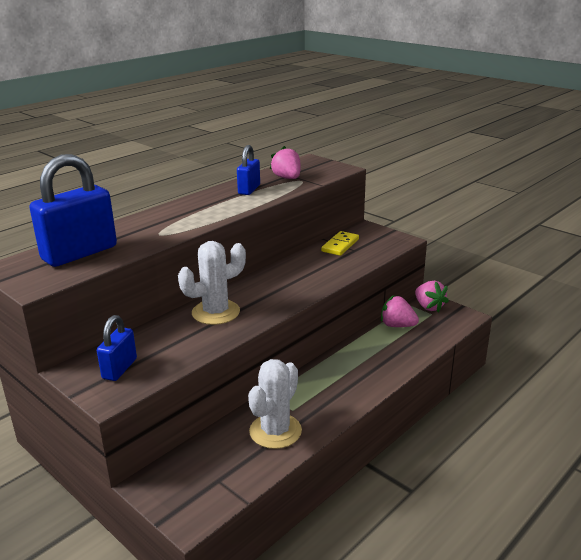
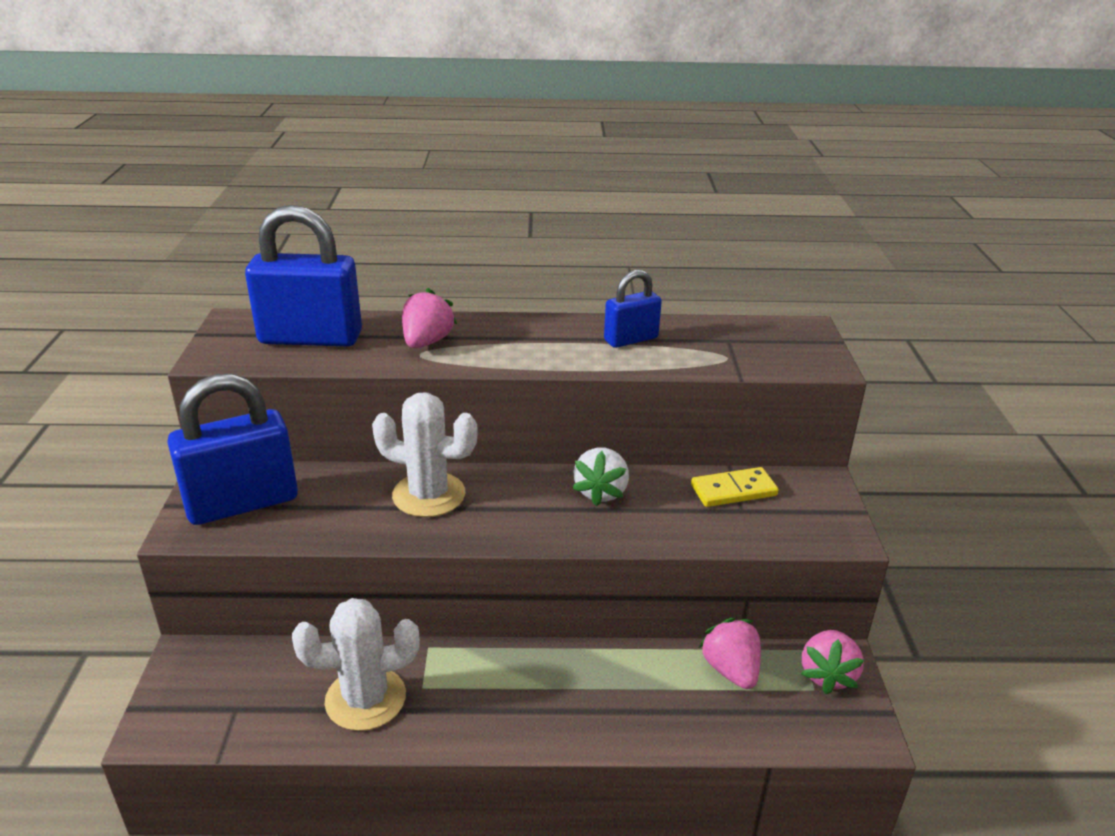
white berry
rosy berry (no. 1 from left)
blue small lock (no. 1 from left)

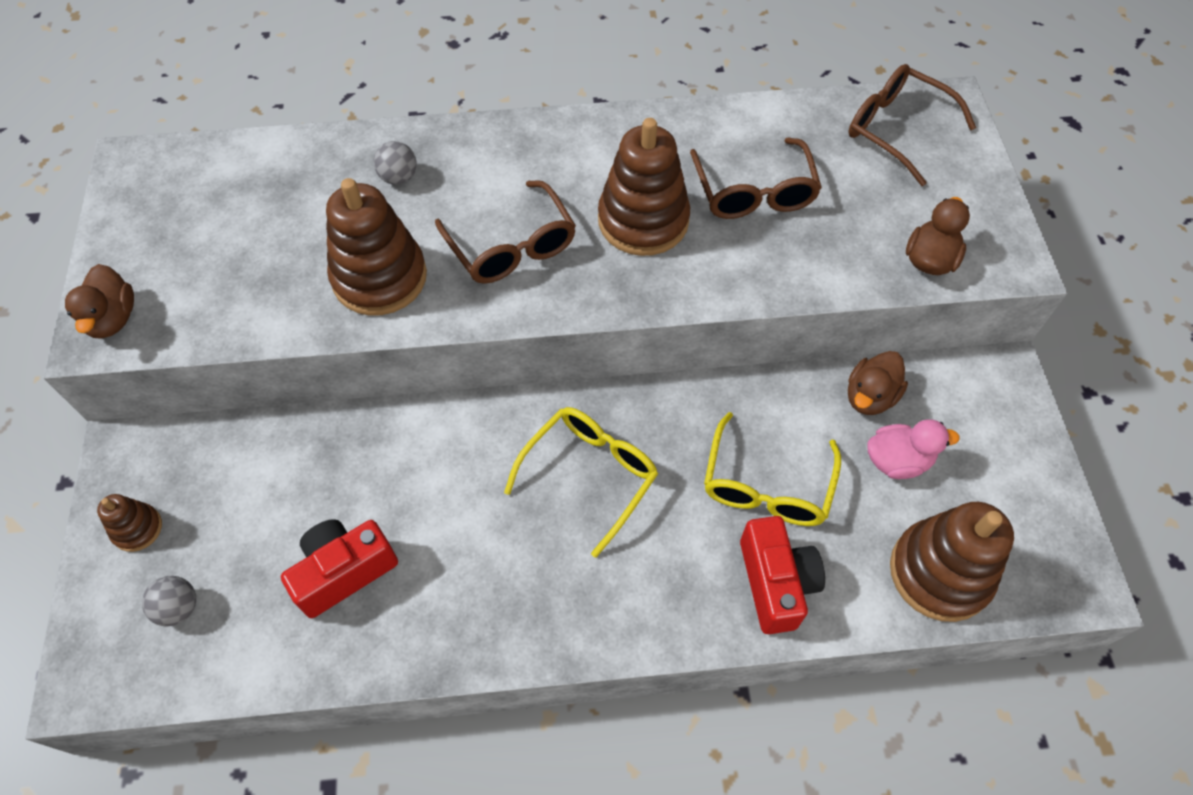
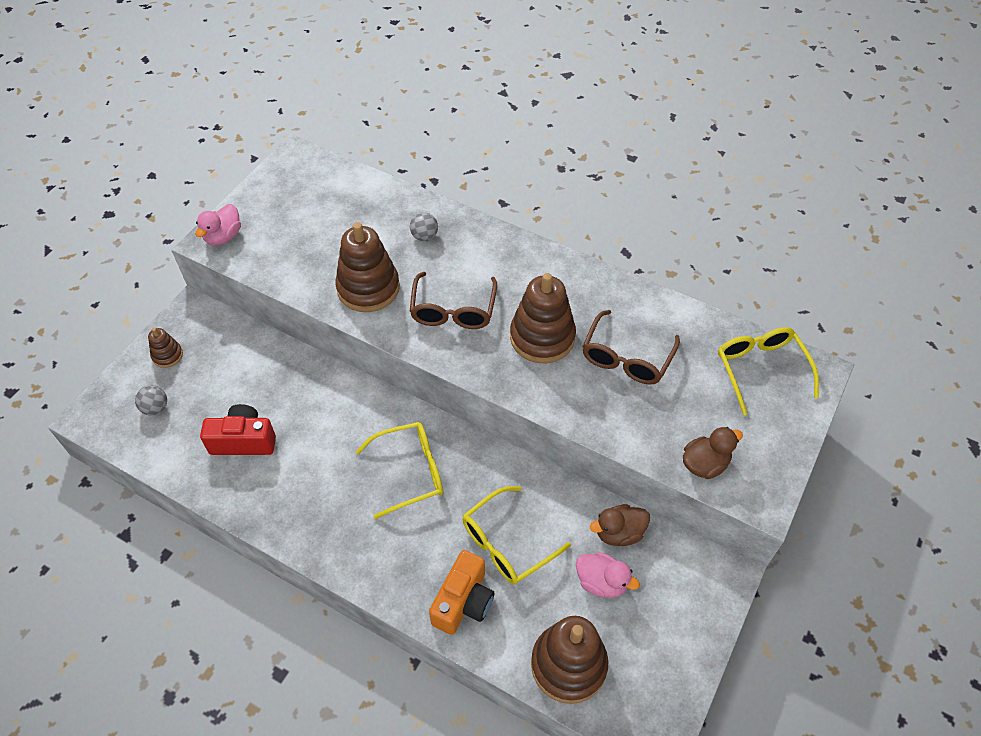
rosy duck (no. 1 from left)
orange compact camera
yellow eyeglasses (no. 3 from left)

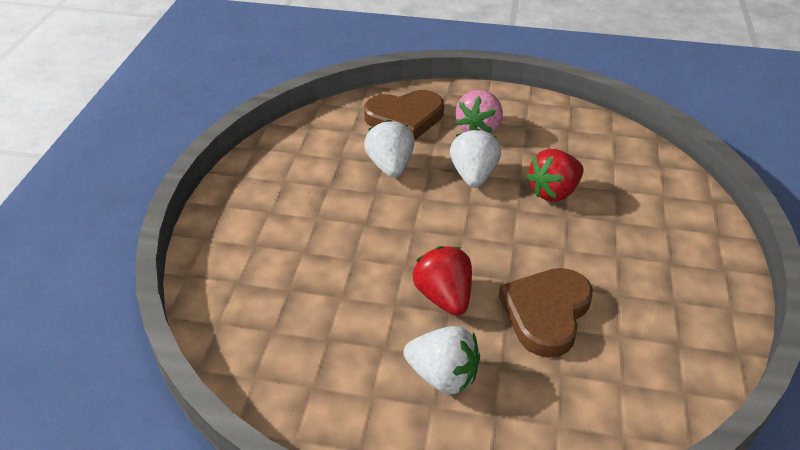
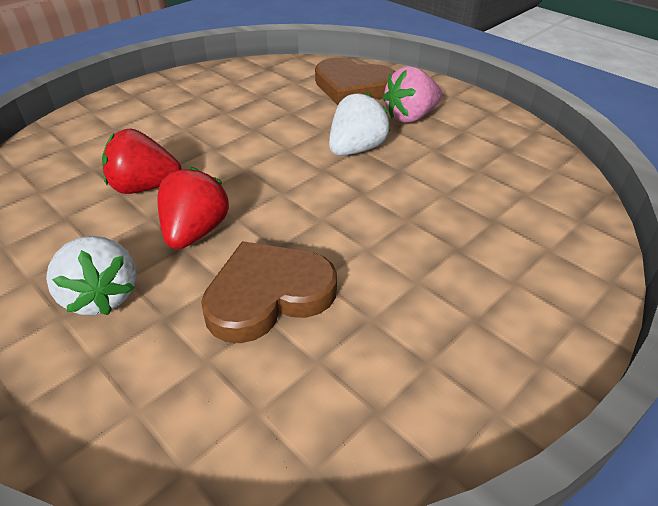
white berry (no. 1 from left in the first image)
crimson berry (no. 1 from left)

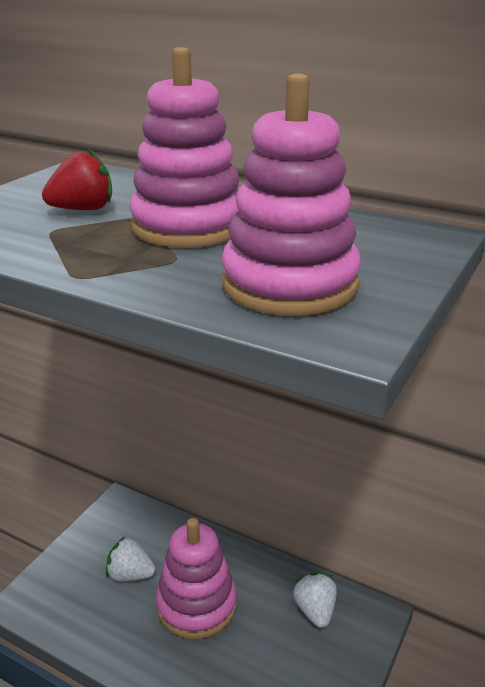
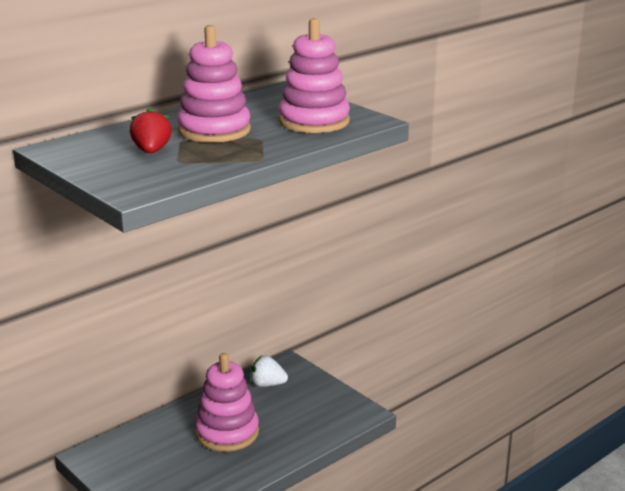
white berry (no. 1 from left in the first image)

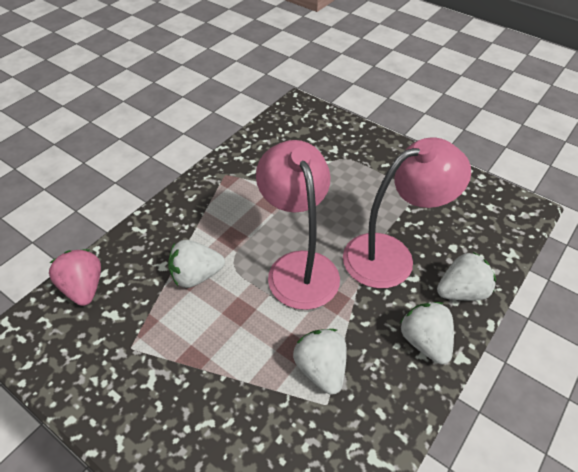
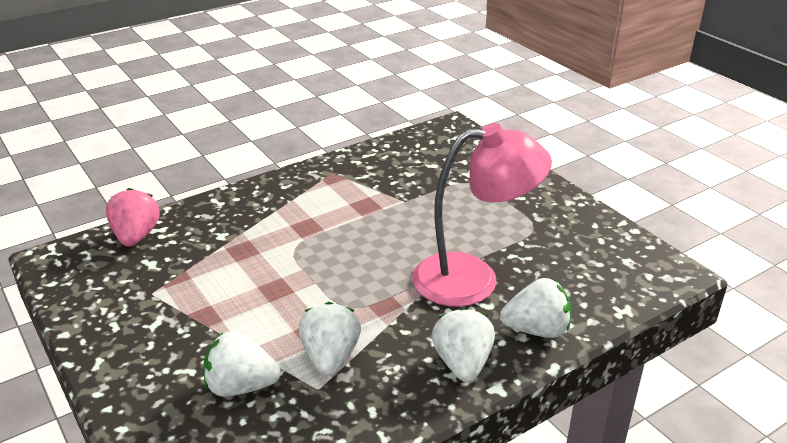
rosy reading lamp (no. 1 from left in the first image)
white berry (no. 1 from left)

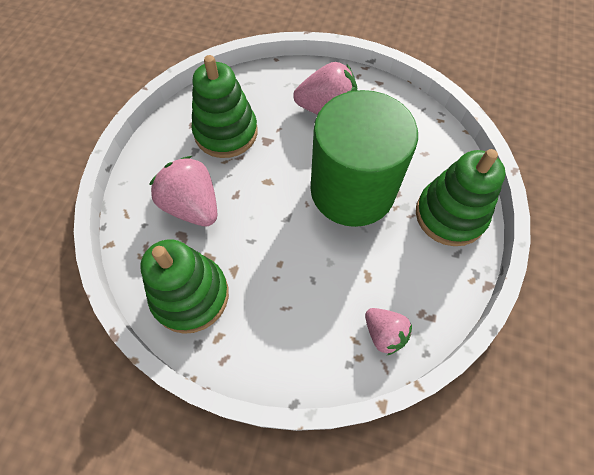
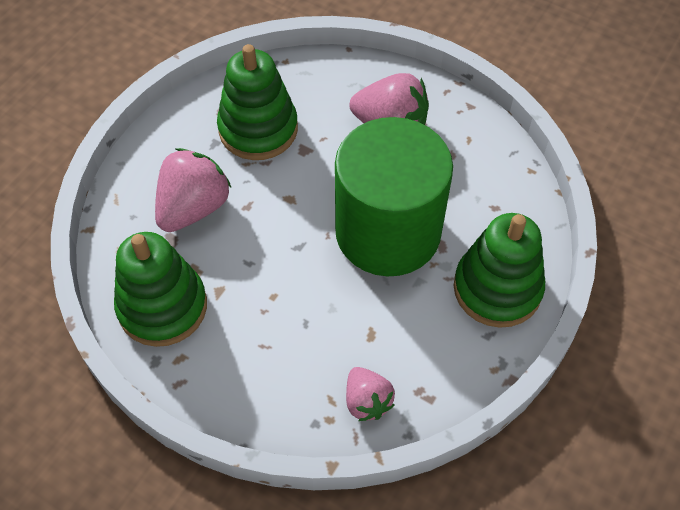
rosy berry (no. 1 from left)

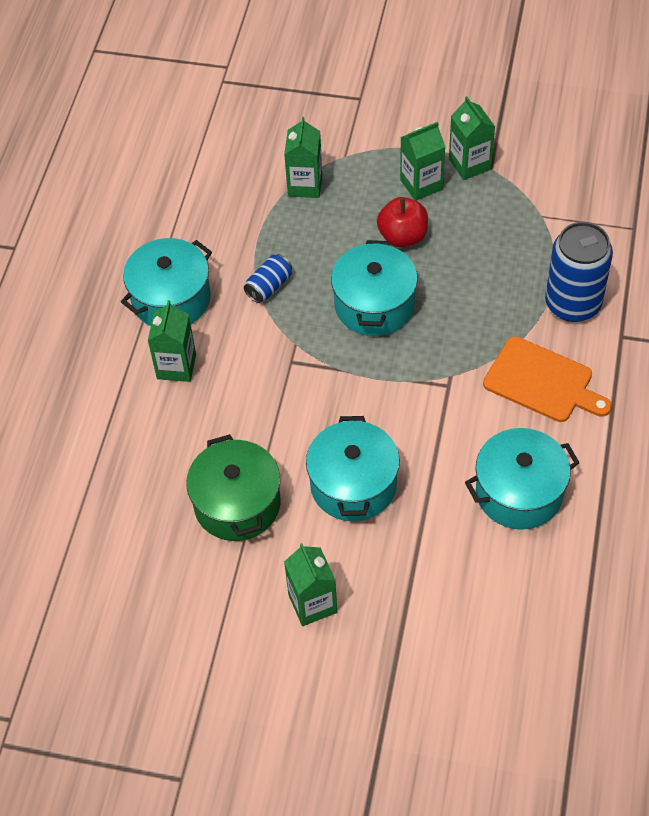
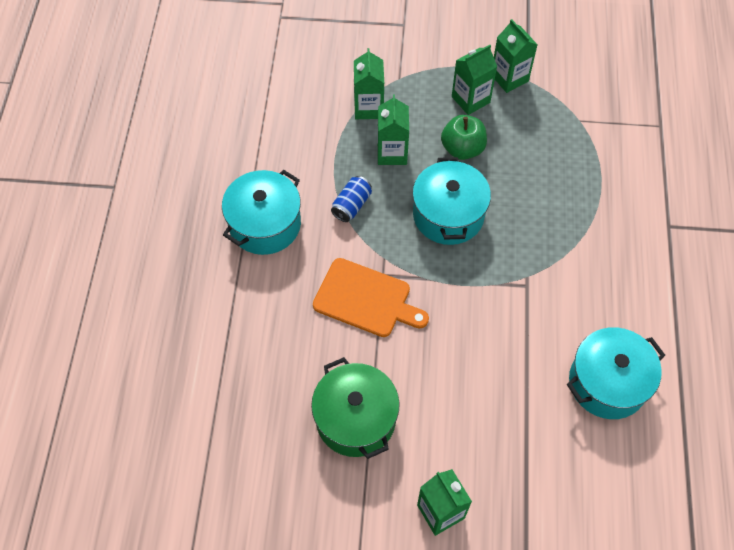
aqua cooking pot (no. 2 from left in the first image)
blue soda can (no. 2 from left in the first image)
leaf-green carton (no. 2 from left)
orange chopping board
leaf-green apple

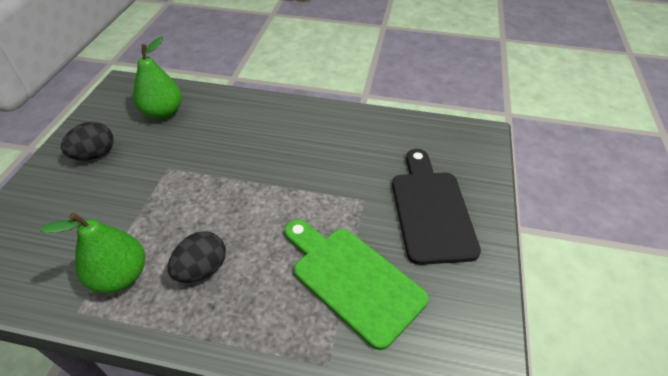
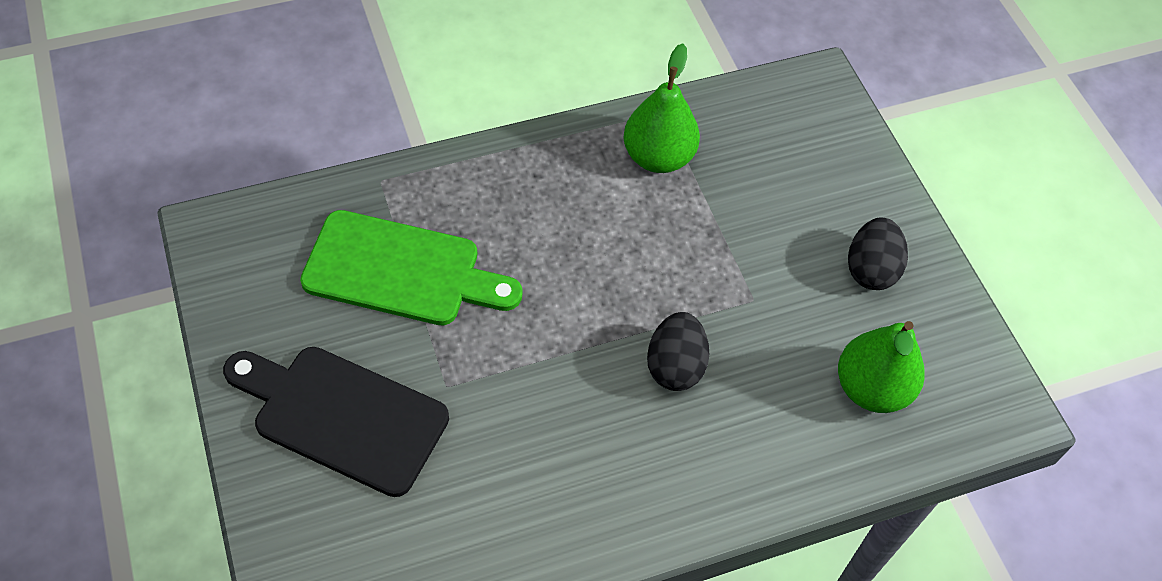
jet-black egg (no. 1 from left)
jet-black chopping board

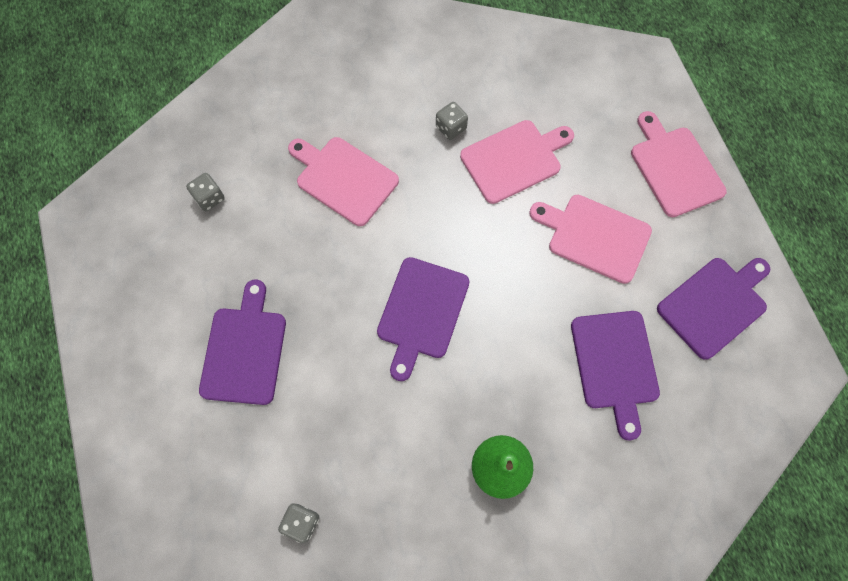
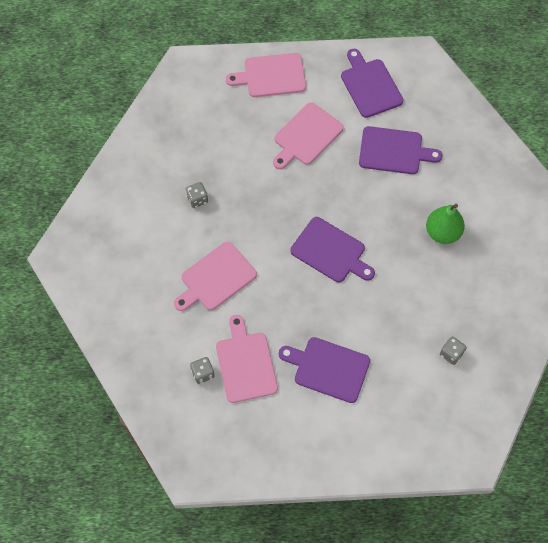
rosy chopping board (no. 2 from left)

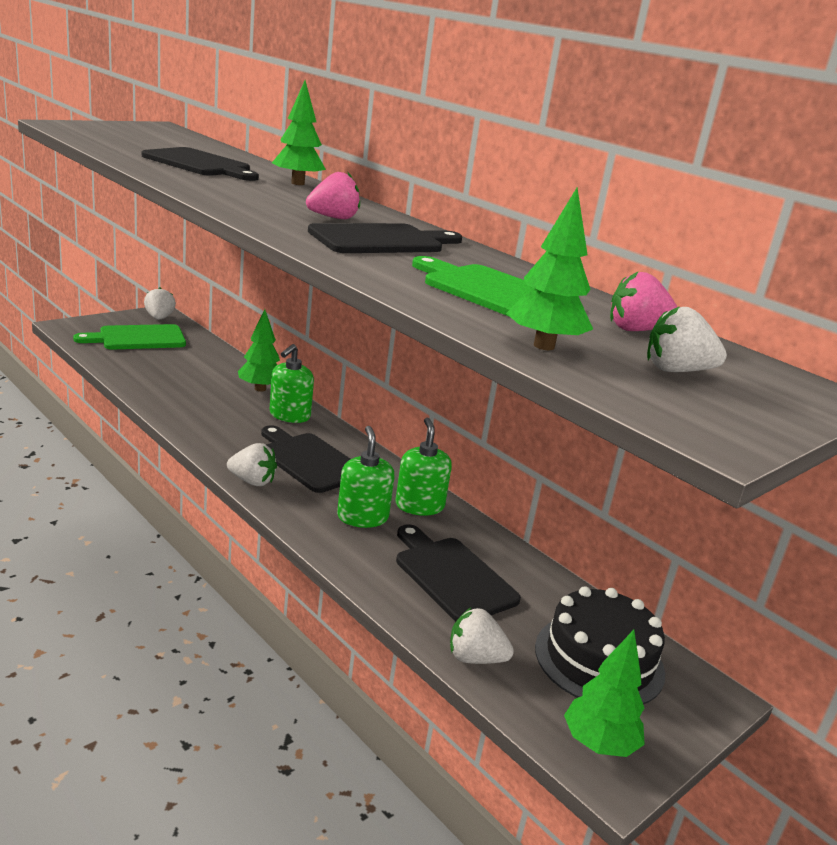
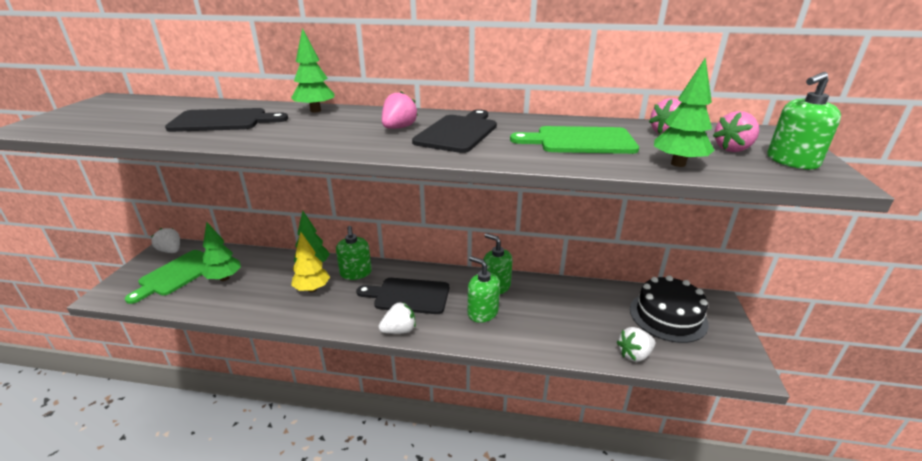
jet-black chopping board (no. 4 from left in the first image)
yellow tree
leaf-green soap pump (no. 4 from left)
leaf-green tree (no. 1 from left)
rosy berry (no. 3 from left)

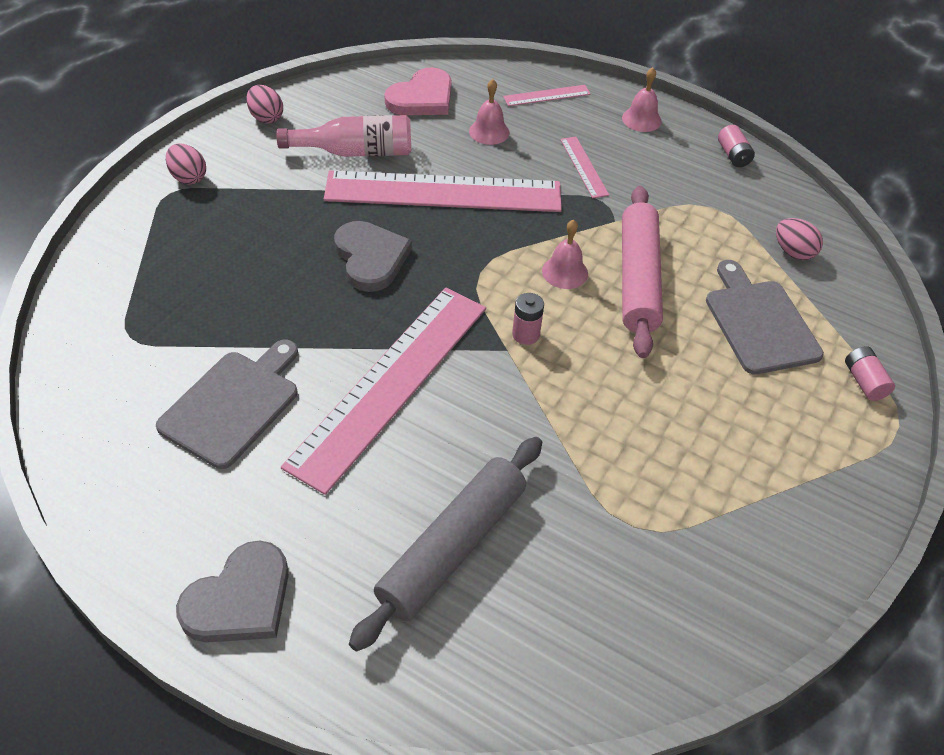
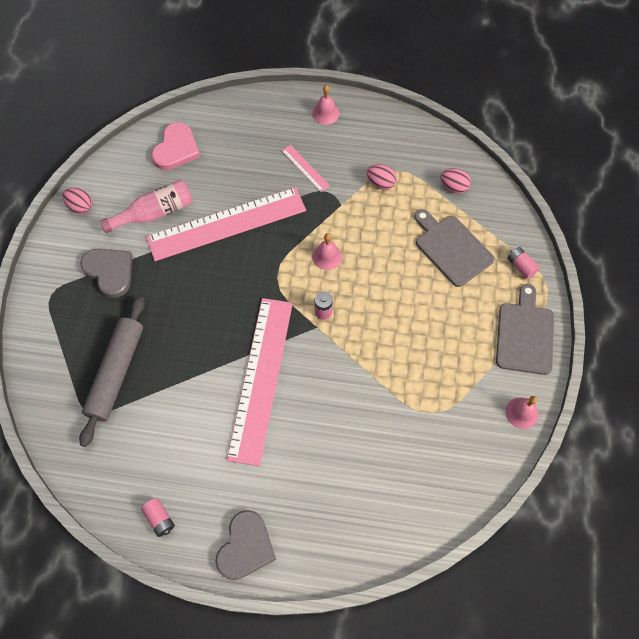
rosy measuring stick (no. 3 from left in the first image)
rosy dough roller
gray chopping board (no. 2 from left)
rosy egg (no. 2 from left)
gray love heart (no. 1 from left)
gray dough roller
rosy hand bell (no. 3 from left)
rosy AA battery (no. 1 from left)

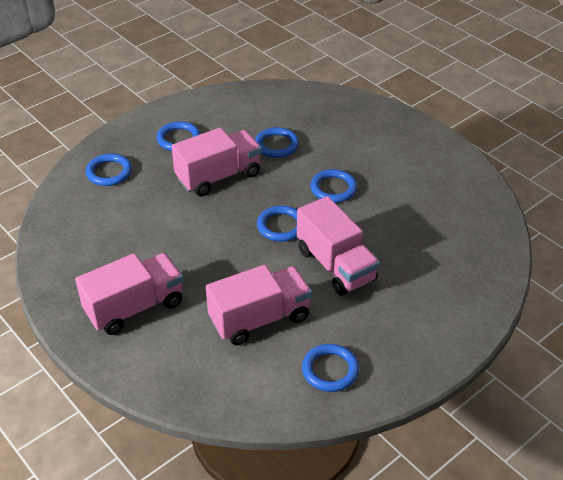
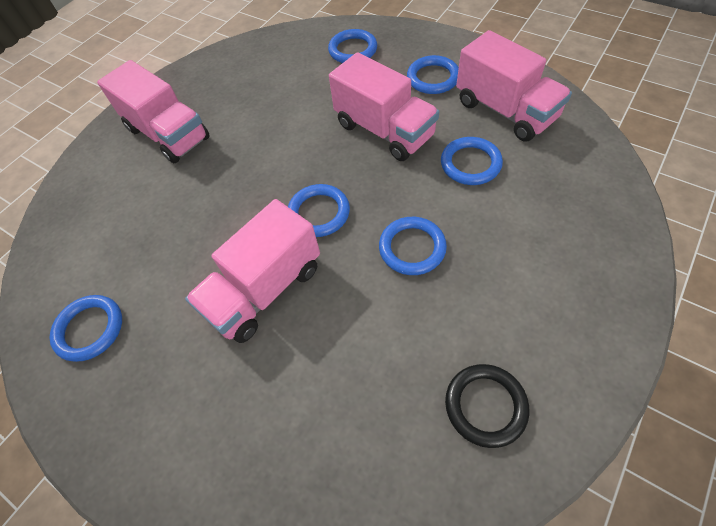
jet-black hoop
rosy truck (no. 4 from left)

